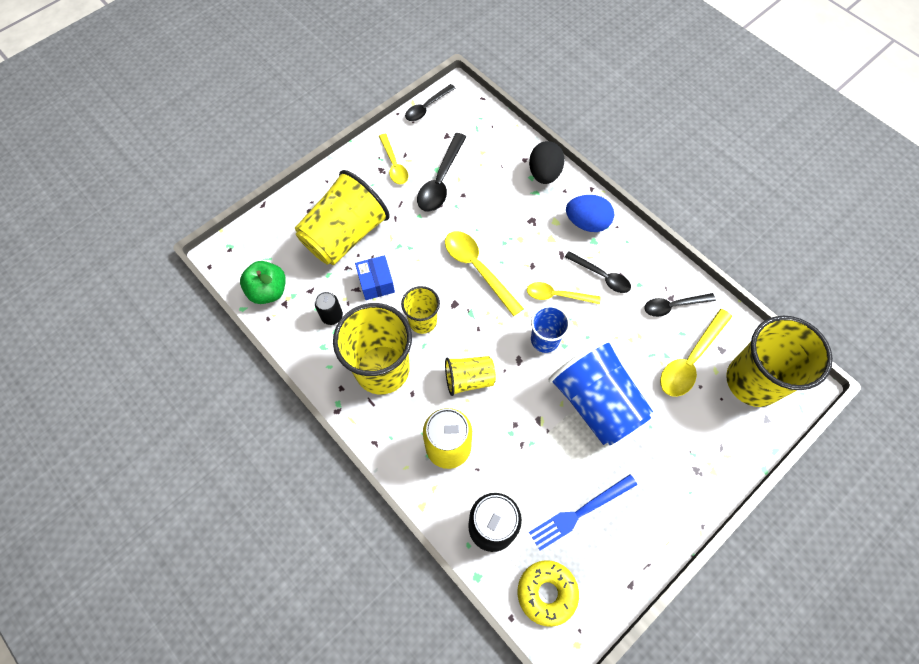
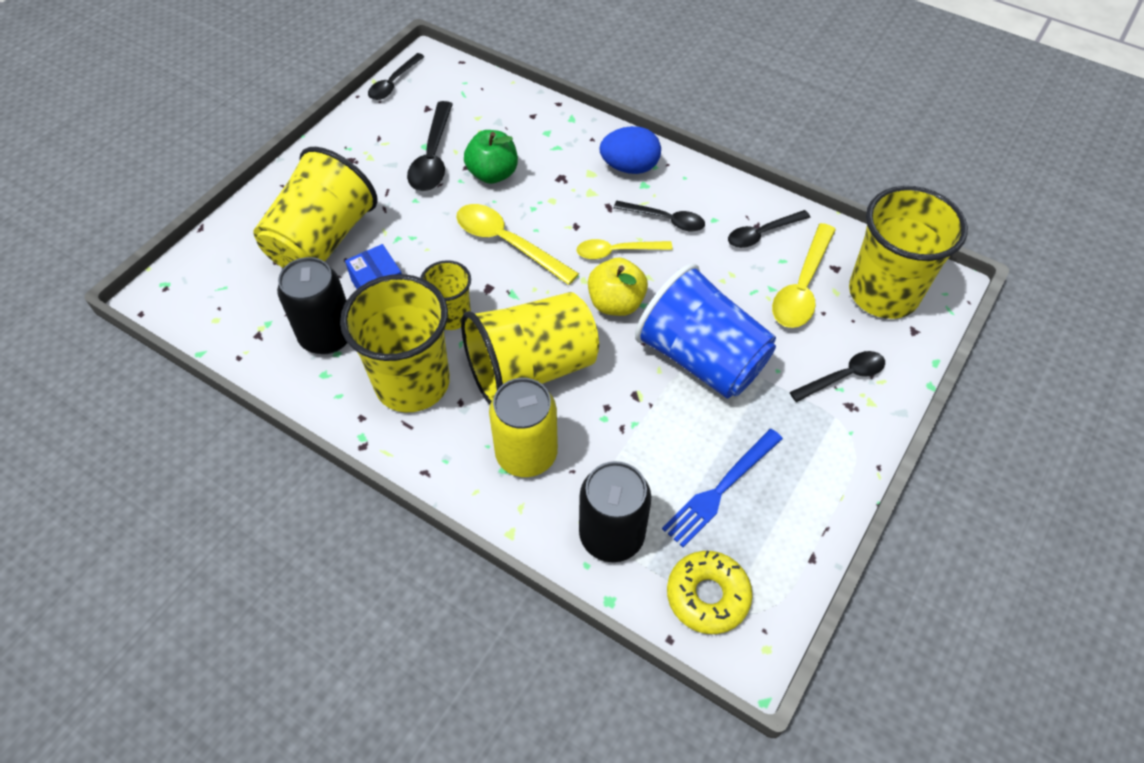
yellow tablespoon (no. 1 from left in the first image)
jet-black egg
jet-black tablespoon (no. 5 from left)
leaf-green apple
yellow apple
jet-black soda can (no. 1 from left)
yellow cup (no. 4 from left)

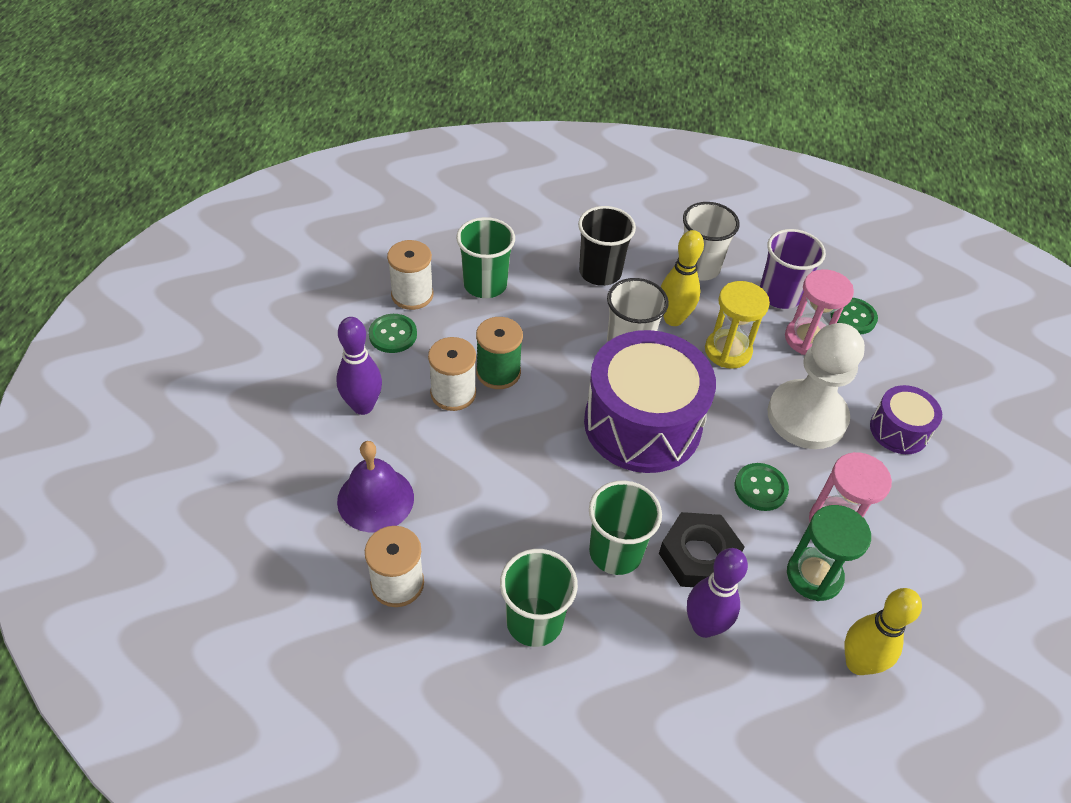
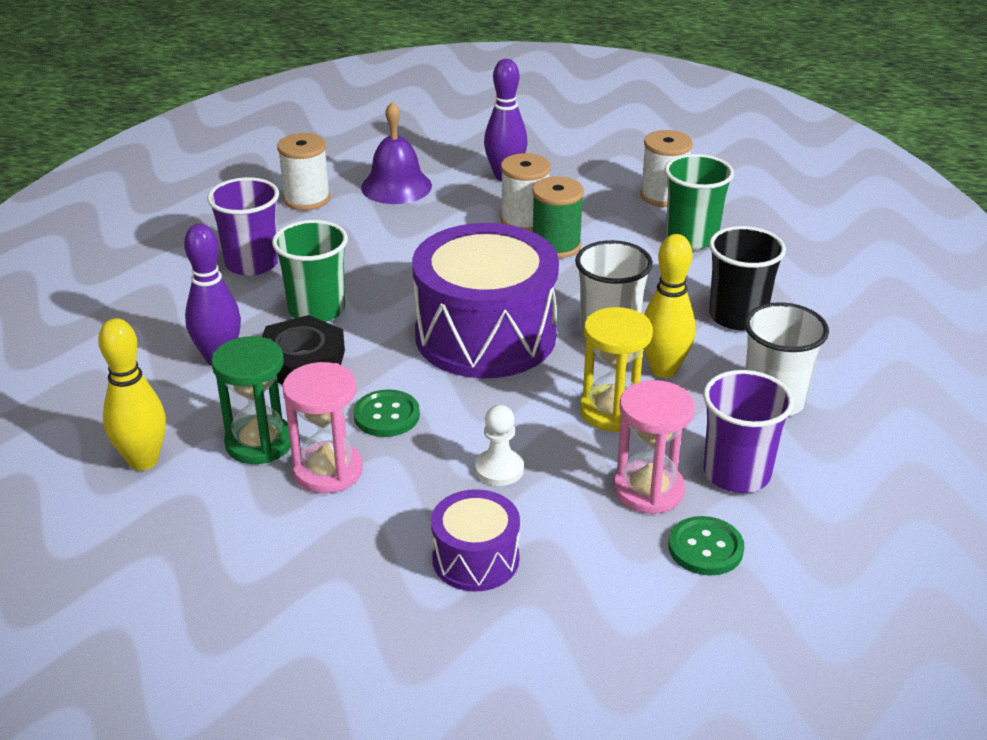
leaf-green shirt button (no. 1 from left in the first image)
royal purple cup (no. 1 from left)
white chess pawn

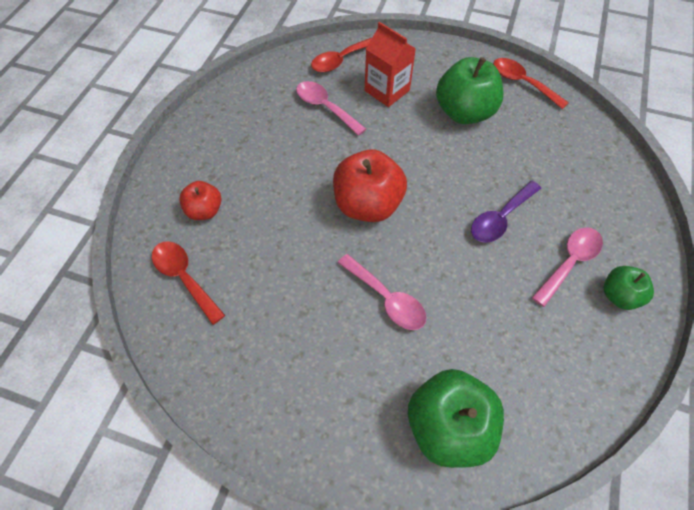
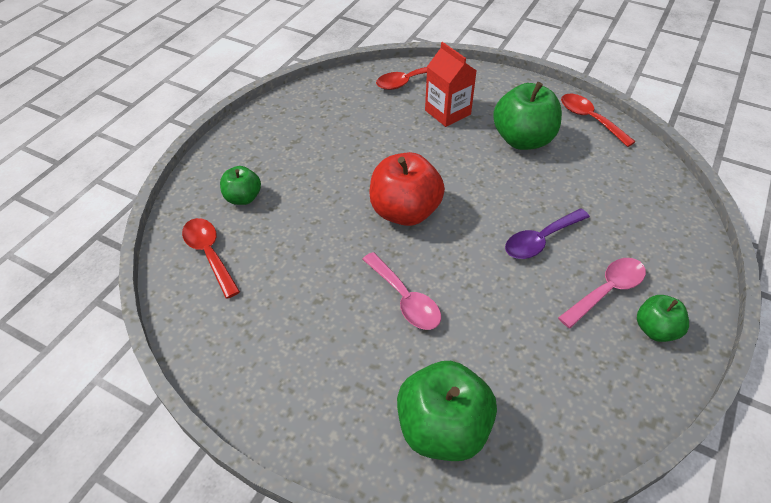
rosy tablespoon (no. 1 from left in the first image)
leaf-green apple (no. 1 from left)

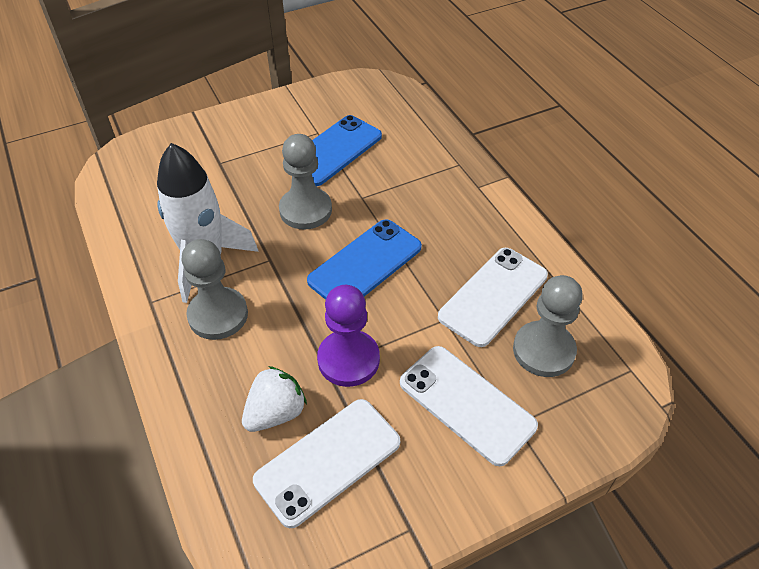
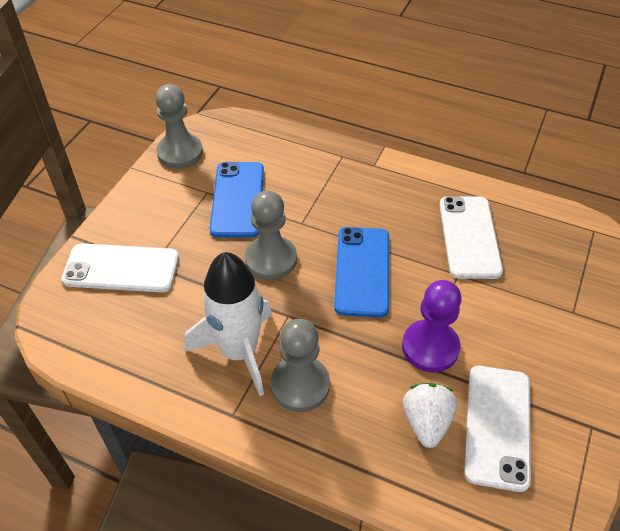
white smartphone (no. 1 from left)
gray chess pawn (no. 1 from left)

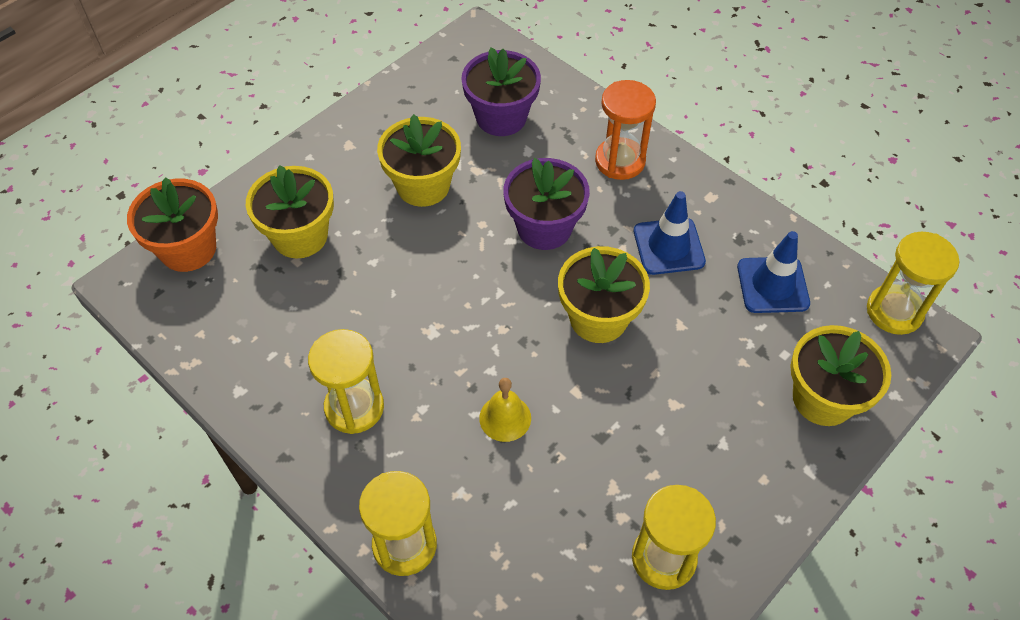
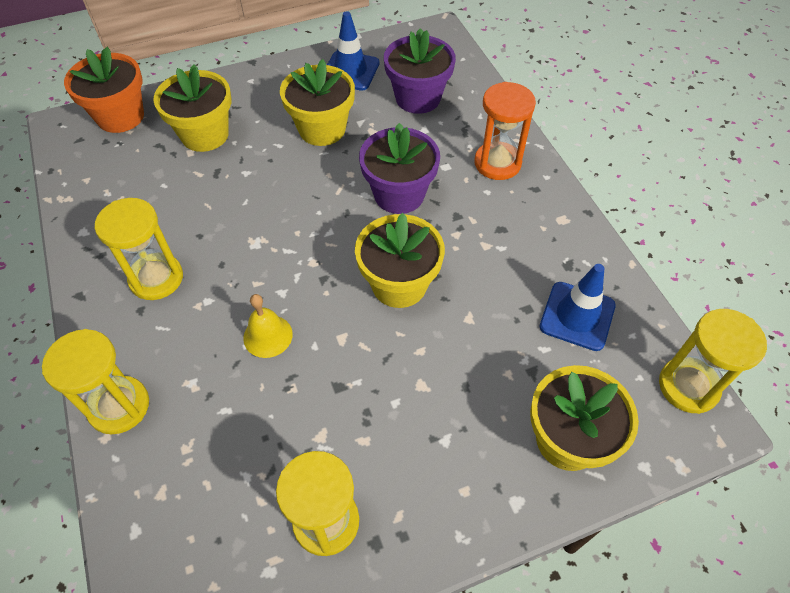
blue traffic cone (no. 1 from left)

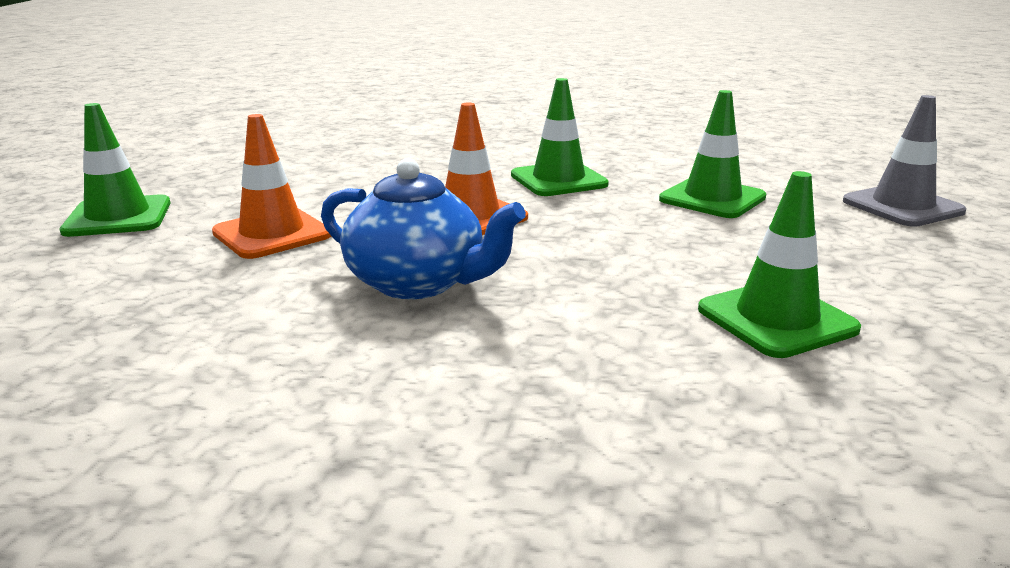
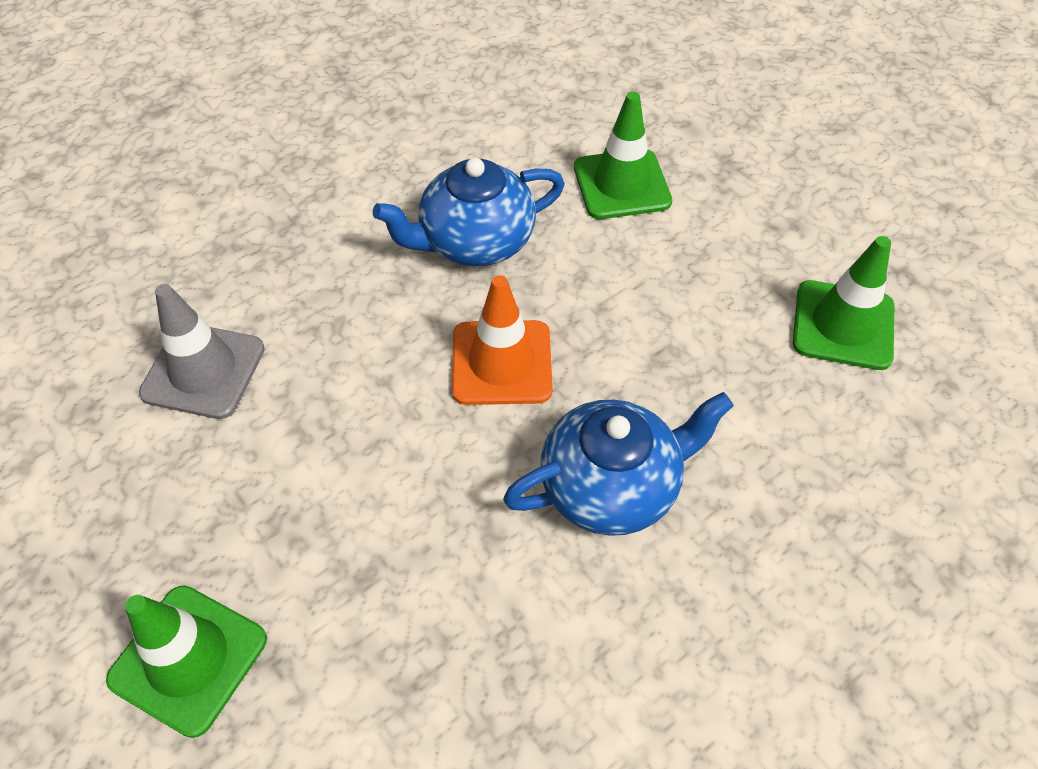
orange traffic cone (no. 1 from left in the first image)
gray traffic cone
blue china teapot (no. 1 from left)

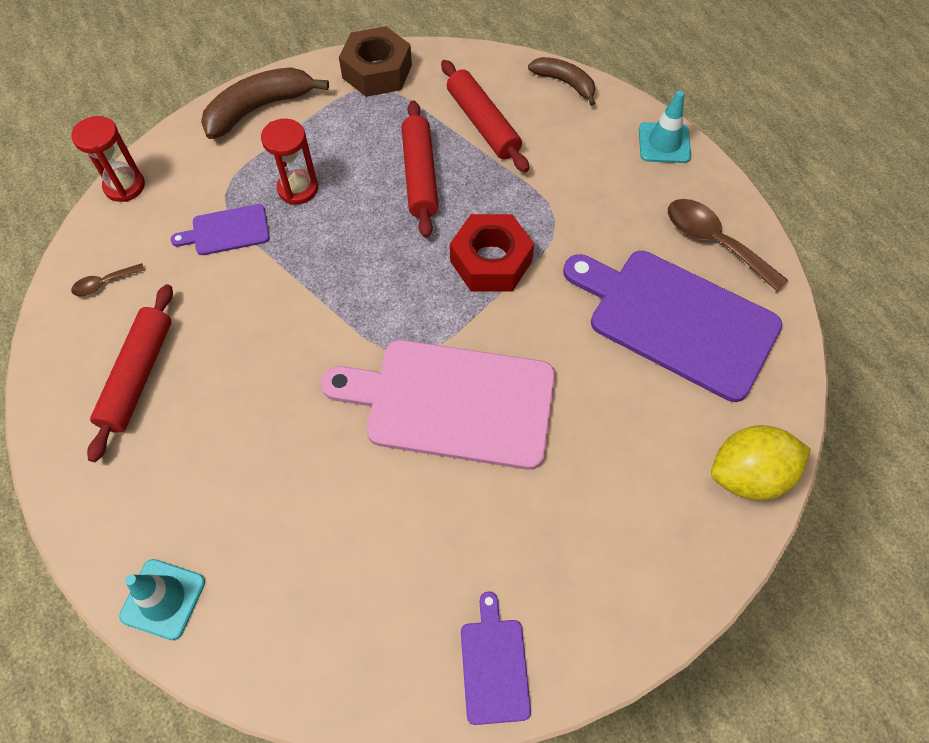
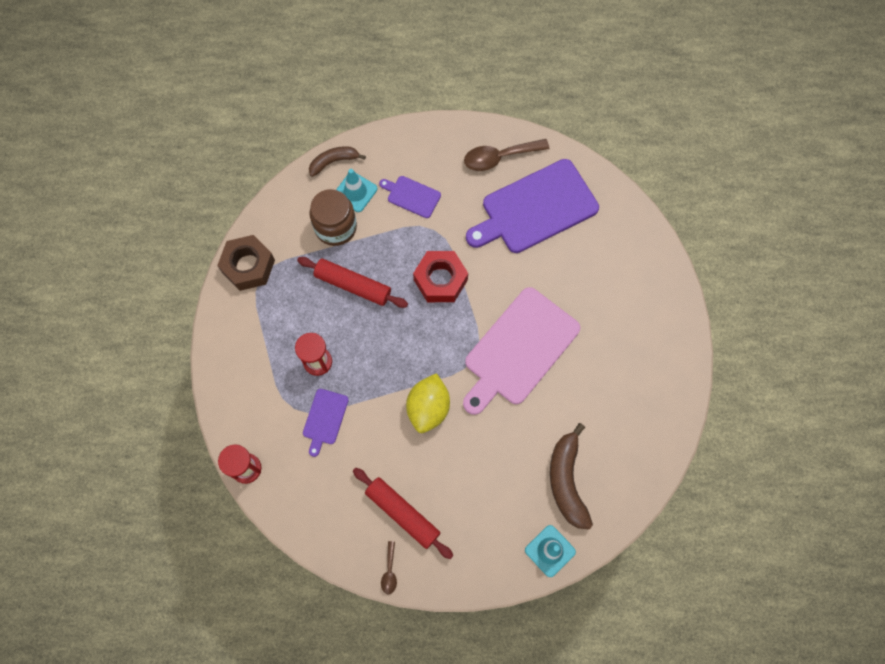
russet tablespoon (no. 1 from left)
russet banana (no. 2 from left)
royal purple chopping board (no. 2 from left)
aqua traffic cone (no. 1 from left)
yellow lemon
russet preserve jar

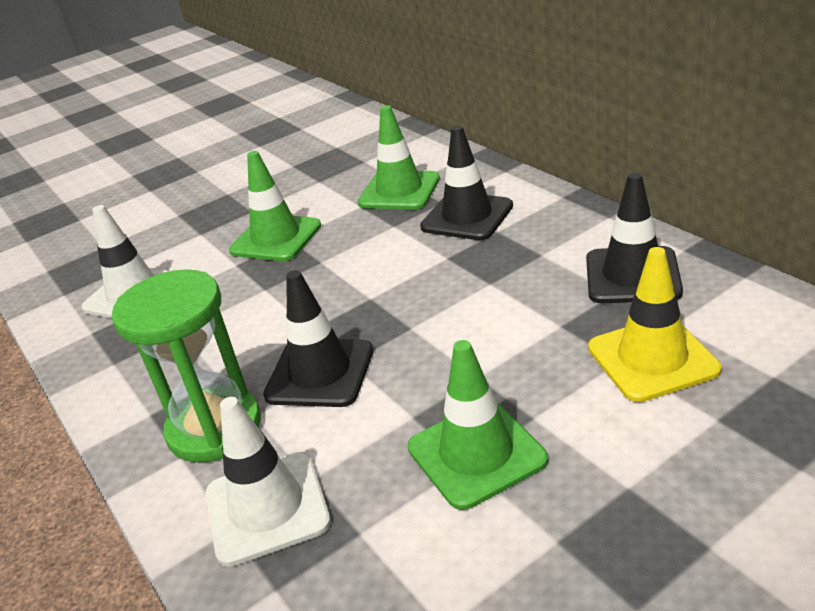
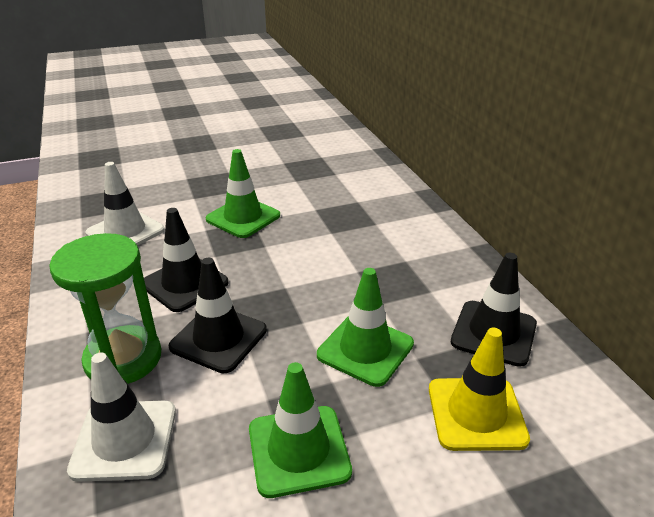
leaf-green traffic cone (no. 3 from left)
jet-black traffic cone (no. 1 from left)

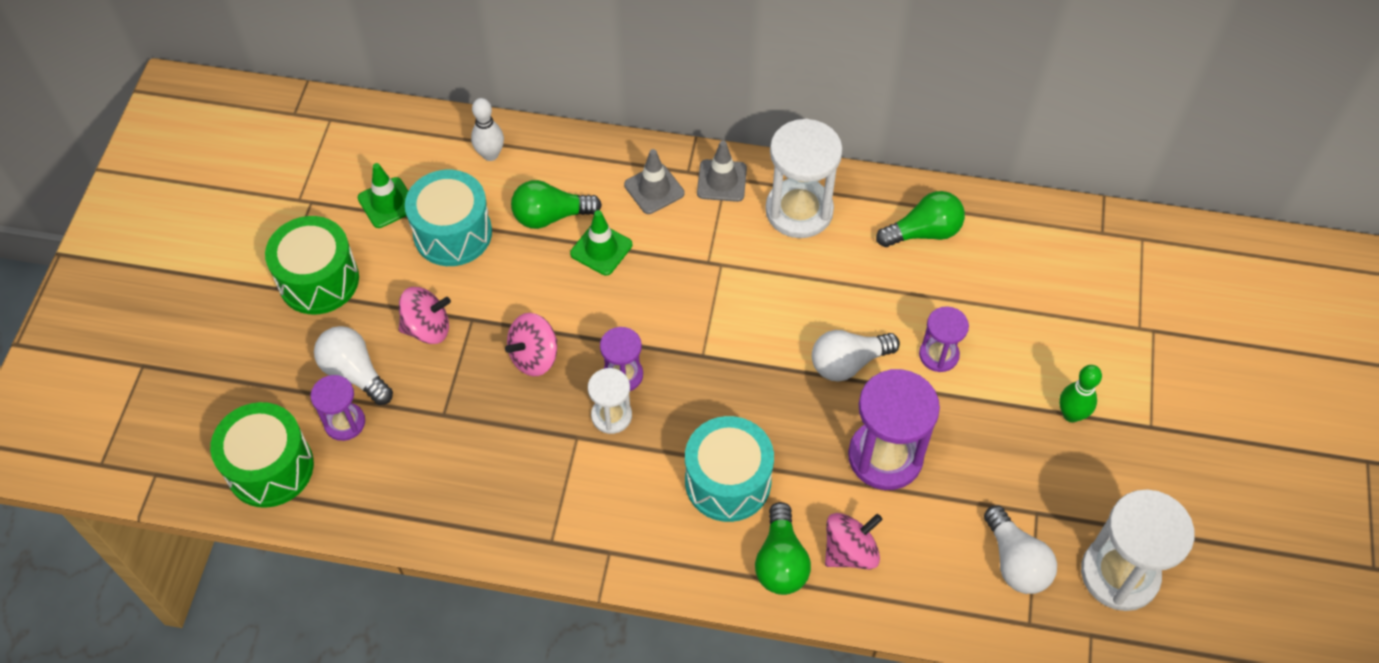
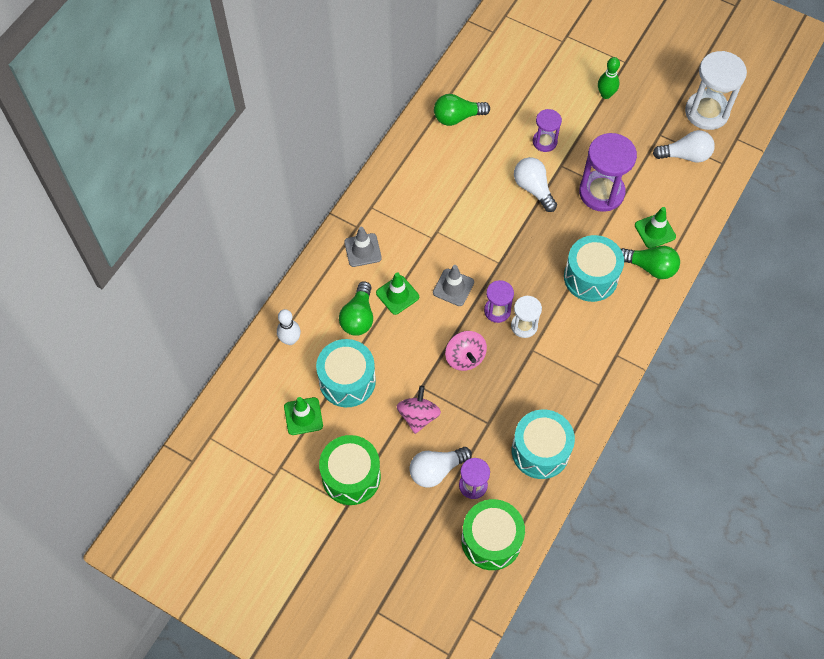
white sand timer (no. 2 from left in the first image)
aqua snare drum (no. 2 from left)
gray traffic cone (no. 2 from left)
leaf-green traffic cone (no. 3 from left)
white light bulb (no. 2 from left)
leaf-green light bulb (no. 2 from left)

